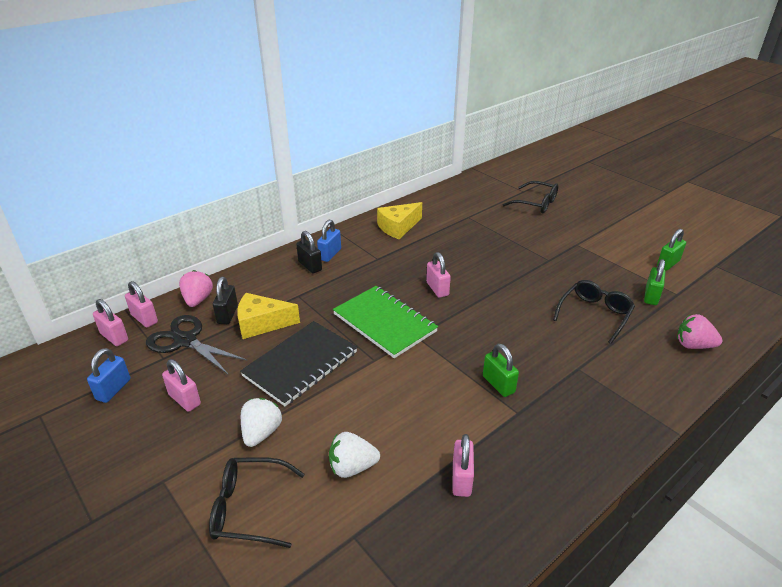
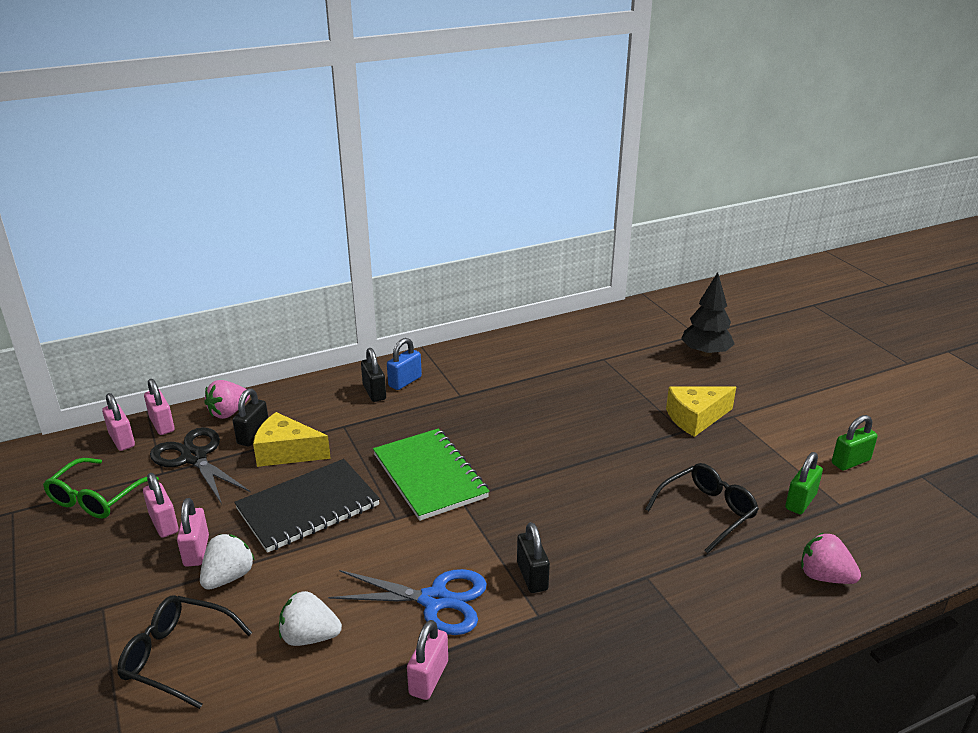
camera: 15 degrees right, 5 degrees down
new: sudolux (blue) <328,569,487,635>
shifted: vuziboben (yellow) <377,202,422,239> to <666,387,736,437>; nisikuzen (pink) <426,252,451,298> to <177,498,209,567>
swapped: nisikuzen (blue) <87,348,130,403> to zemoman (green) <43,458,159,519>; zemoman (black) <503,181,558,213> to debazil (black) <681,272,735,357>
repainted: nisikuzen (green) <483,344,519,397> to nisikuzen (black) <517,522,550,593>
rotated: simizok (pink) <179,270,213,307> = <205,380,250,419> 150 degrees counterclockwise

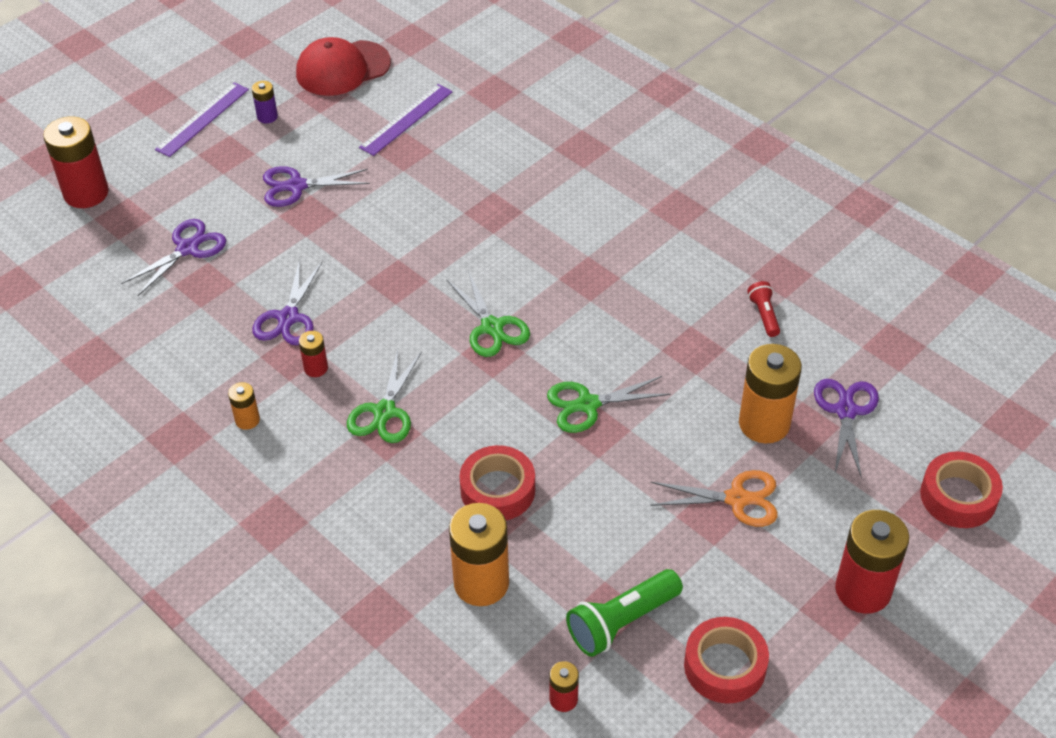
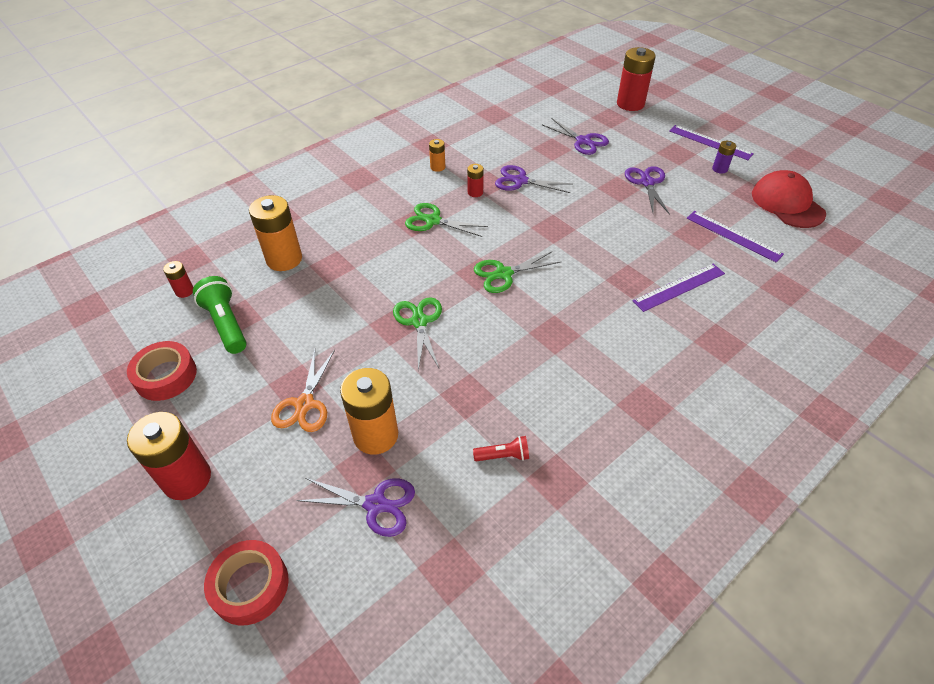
camera: 95 degrees right, 0 degrees up
gone: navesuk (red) <460,445,535,520>
new: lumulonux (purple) <632,264,725,312>

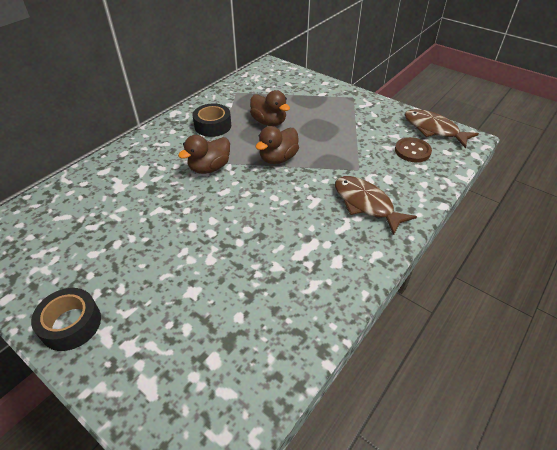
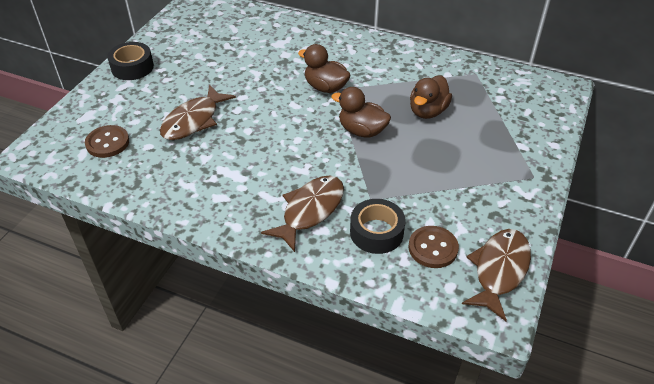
camera: 75 degrees right, 0 degrees up
new: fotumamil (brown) <85,125,129,158>; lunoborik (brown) <160,85,236,140>
shifted: navesuk (black) <193,103,231,137> to <350,199,406,254>

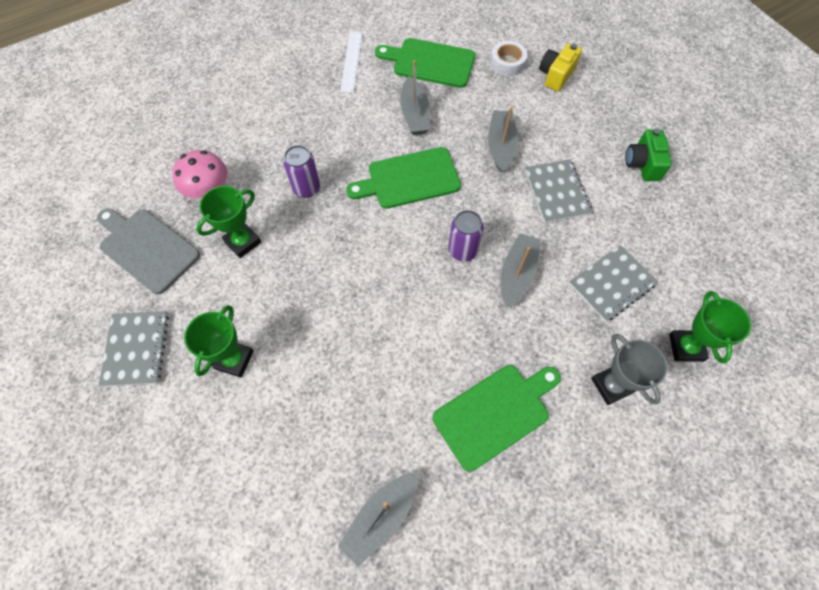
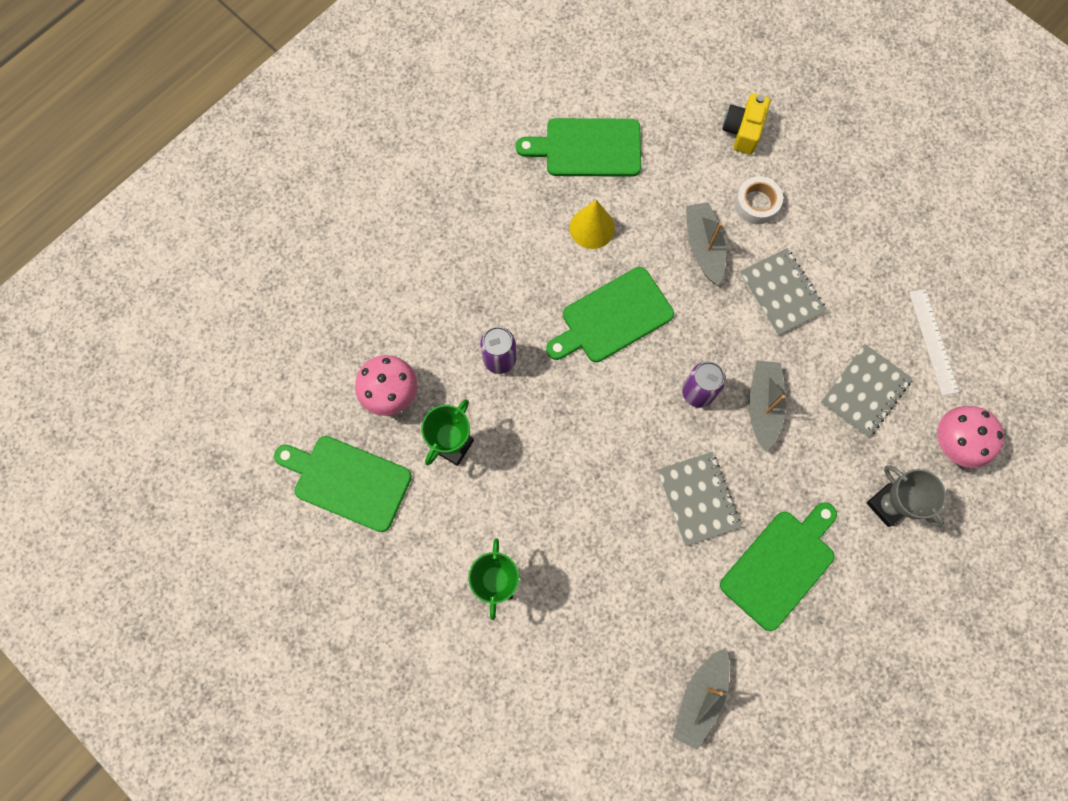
camera: 15 degrees left, 10 degrees up
gone: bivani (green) <625,129,672,181>
shifted: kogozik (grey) <99,311,169,387> to <657,452,741,546>; lumulonux (white) <340,31,363,93> to <909,289,959,396>; navesuk (white) <490,41,527,76> to <735,176,783,224>
swapped: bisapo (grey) <400,60,430,135> to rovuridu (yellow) <570,200,615,249>; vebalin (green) <669,291,751,364> to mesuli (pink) <937,406,1004,468>
repainted: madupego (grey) <97,208,200,294> to madupego (green) <274,436,412,532>

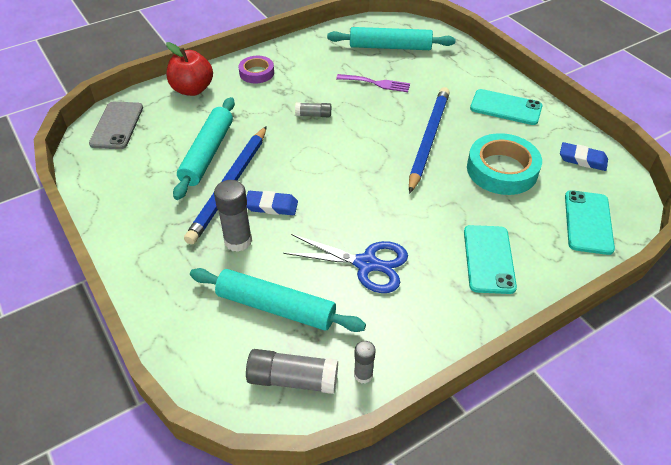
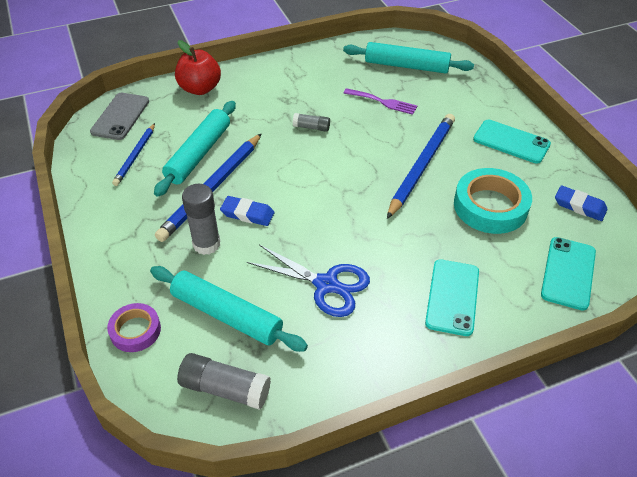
camera: 10 degrees right, 0 degrees up
gone: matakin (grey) <354,341,376,384>
new: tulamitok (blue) <112,123,155,186>
shifted: navesuk (purple) <239,56,274,83> to <107,303,161,352>

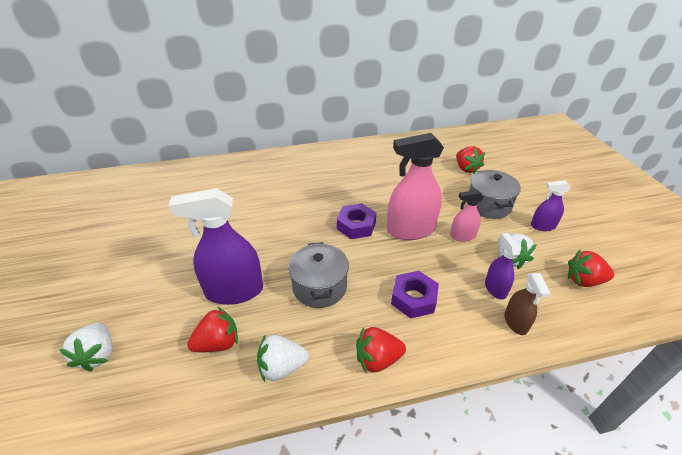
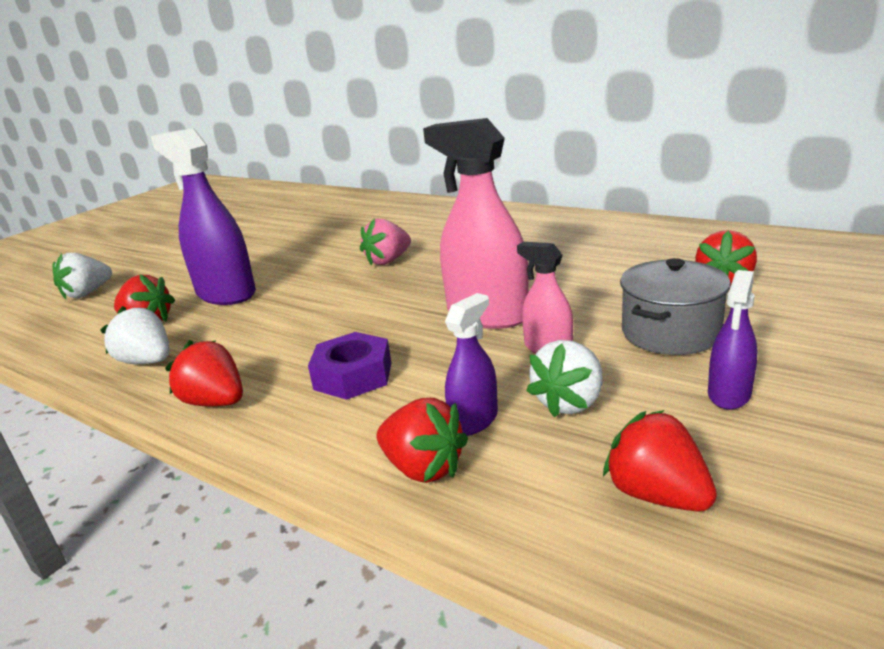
camera: 50 degrees right, 15 degrees down
gone: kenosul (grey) <288,242,349,308>; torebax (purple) <337,203,376,239>
new: simizok (pink) <360,219,411,266>
swapped: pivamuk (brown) <505,273,551,335> to simizok (red) <377,398,468,483>
rotated: pivamuk (purple) <531,180,571,231> = <708,270,758,410> 105 degrees counterclockwise

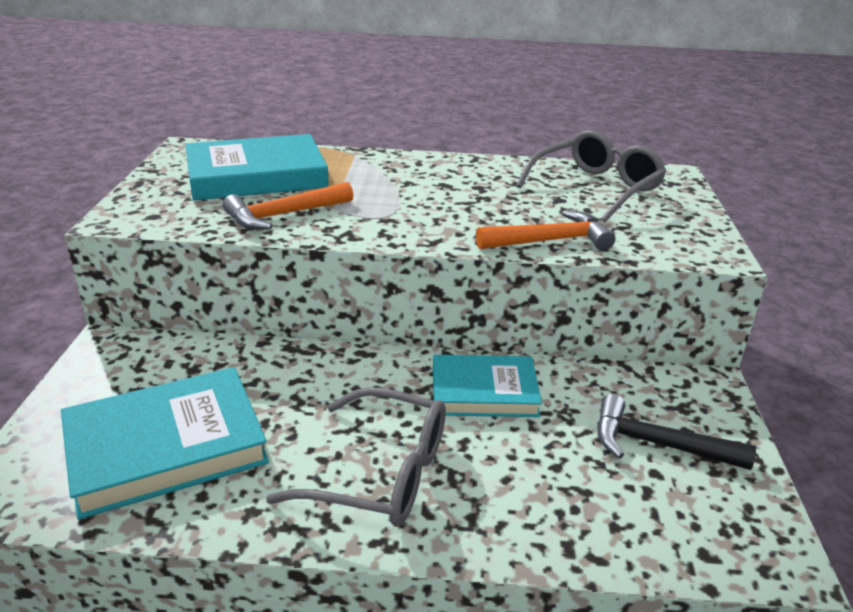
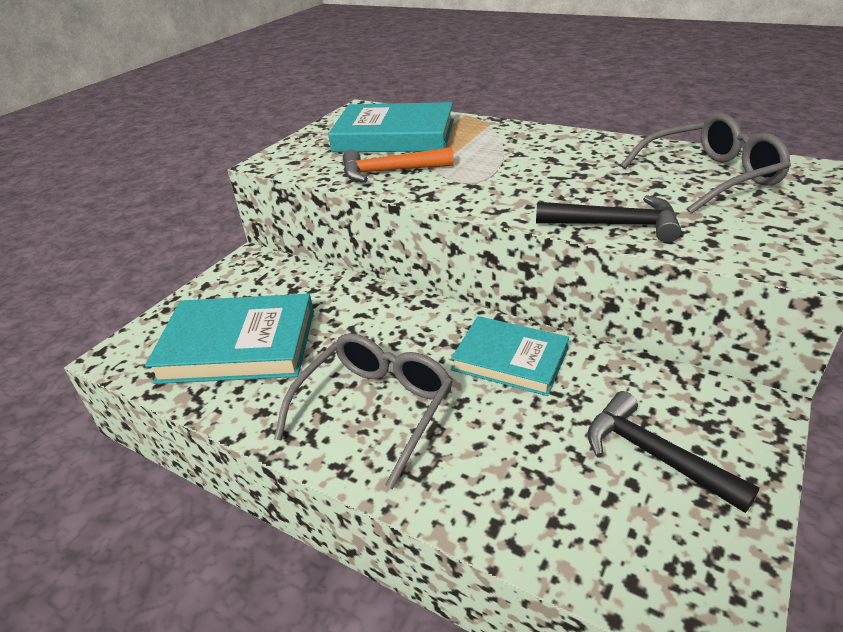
camera: 30 degrees right, 5 degrees up
repainted: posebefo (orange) <476,210,616,251> to posebefo (black) <536,195,681,243>
rotated: zemoman (grey) <266,387,446,527> = <274,333,453,489> 105 degrees counterclockwise

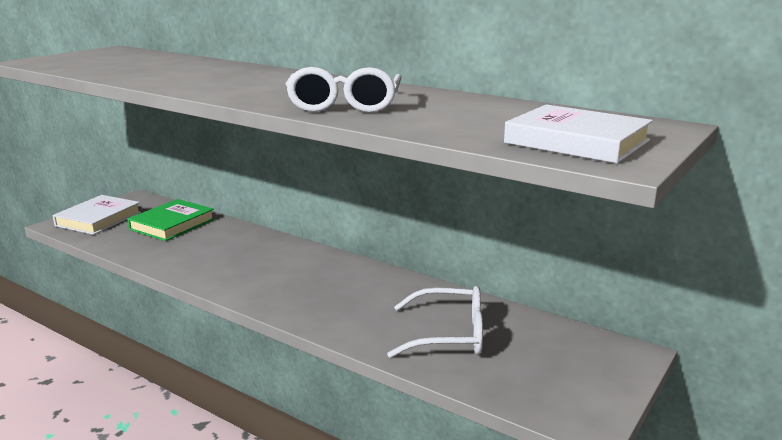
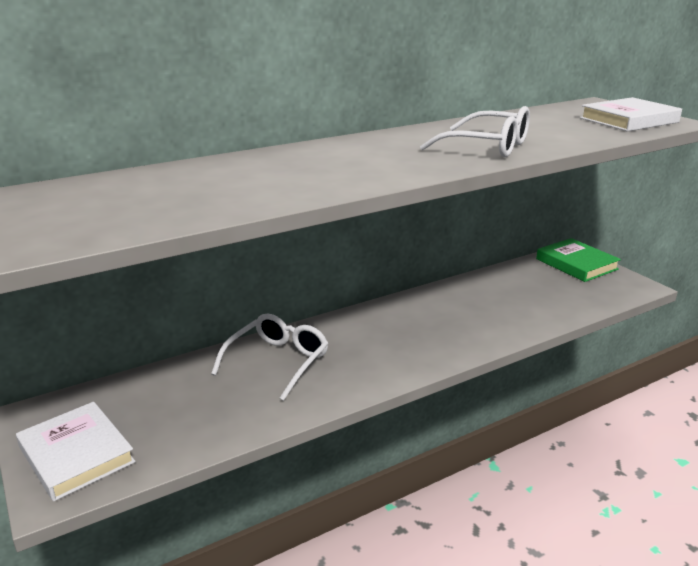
camera: 65 degrees left, 5 degrees up
shifted: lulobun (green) <127,199,215,241> to <536,238,621,282>; zemoman (white) <387,286,483,358> to <211,313,329,401>

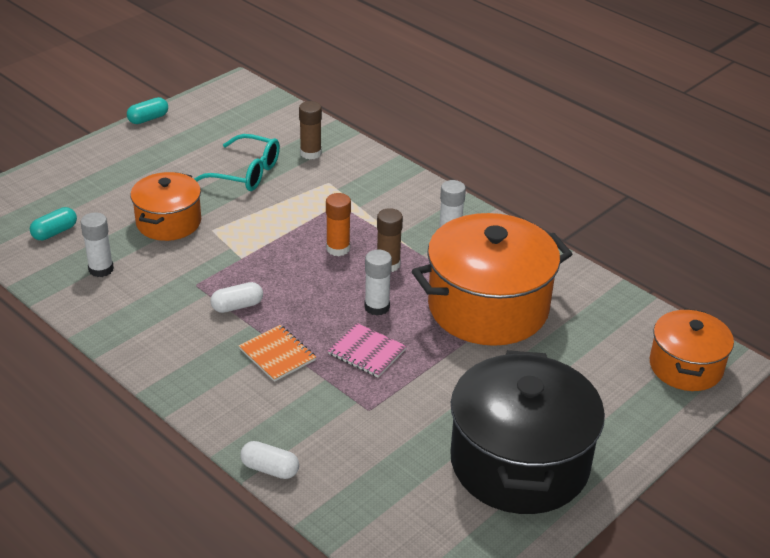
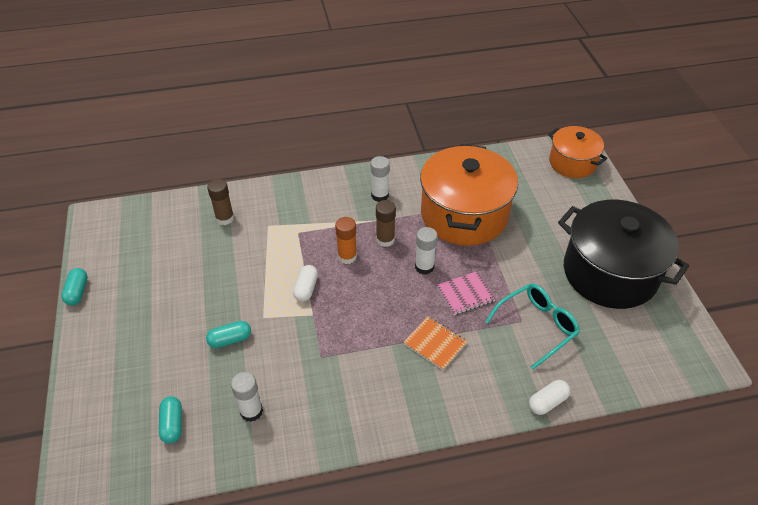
camera: 55 degrees left, 10 degrees up
shifted: zemoman (turquoise) <194,134,280,191> to <485,284,580,369>; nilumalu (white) <210,282,263,313> to <293,265,318,302>
swapped: kenosul (orange) <130,172,201,241> to nilumalu (turquoise) <206,321,251,348>
rotated: kogozik (orange) <239,325,316,382> = <404,316,467,370> 45 degrees clockwise

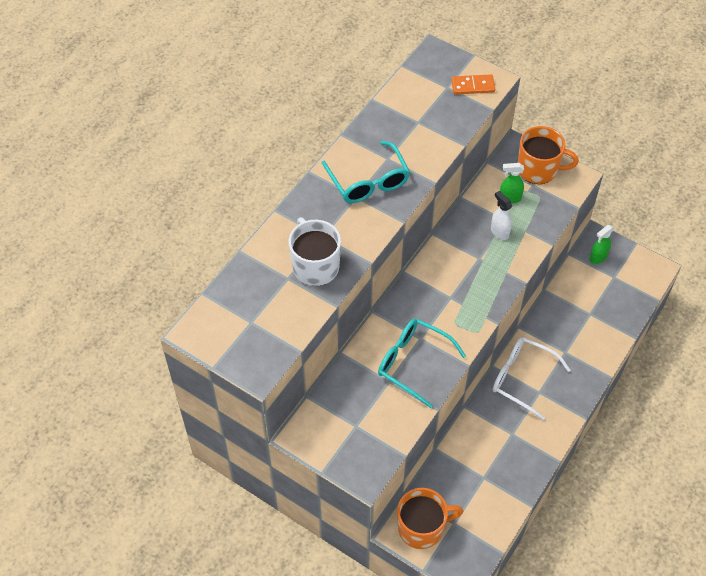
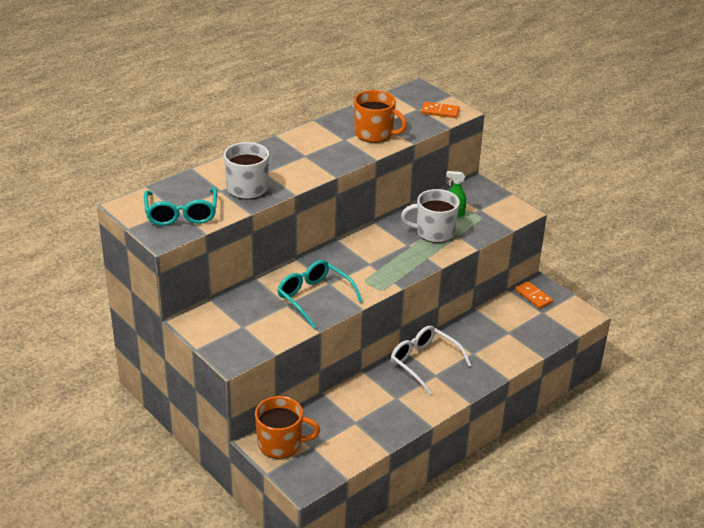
camera: 15 degrees right, 20 degrees down
shifted: zemoman (turquoise) <322,141,410,203> to <144,187,217,226>; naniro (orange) <518,126,579,184> to <354,90,407,143>
swapped: pivamuk (white) <491,191,512,240> to naniro (white) <401,189,460,243>; pivamuk (green) <590,225,614,264> to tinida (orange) <515,281,553,309>

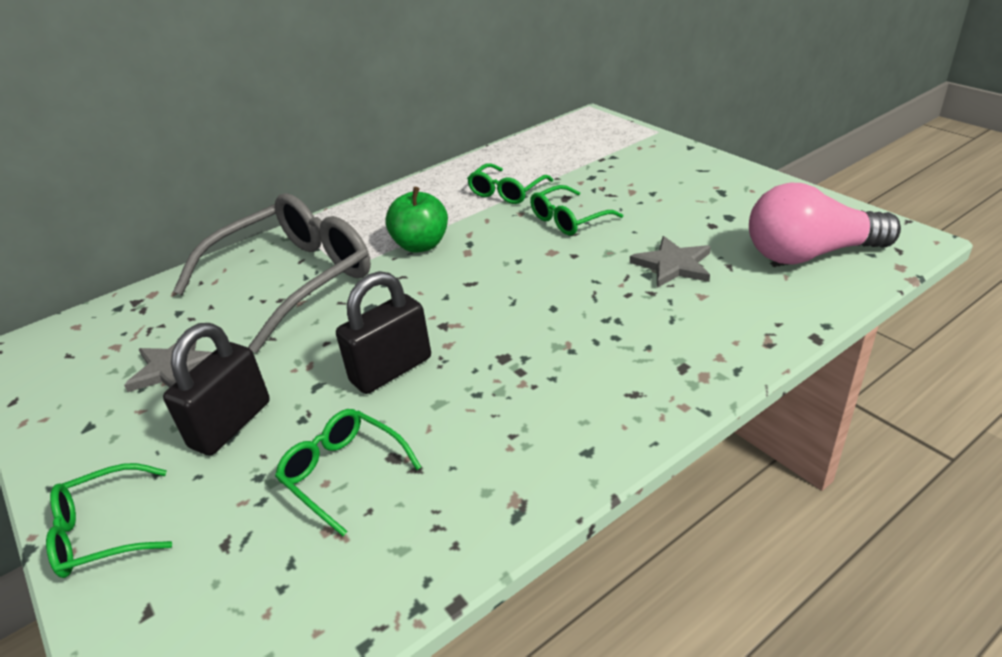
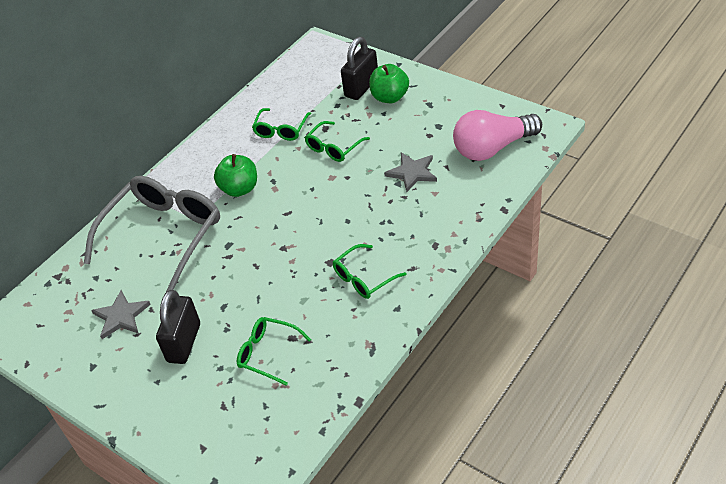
camera: 15 degrees left, 10 degrees up
new: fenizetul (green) <369,64,409,103>
shifted: zemoman (green) <46,463,172,578> to <333,244,407,299>; nisikuzen (black) <336,271,431,394> to <341,37,378,100>

